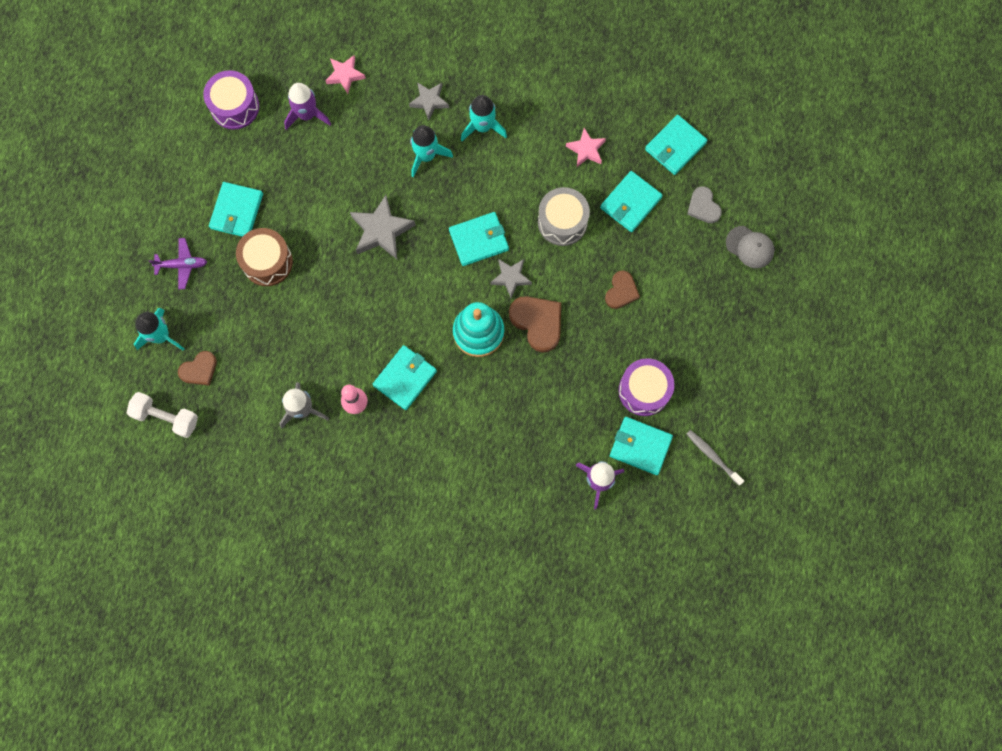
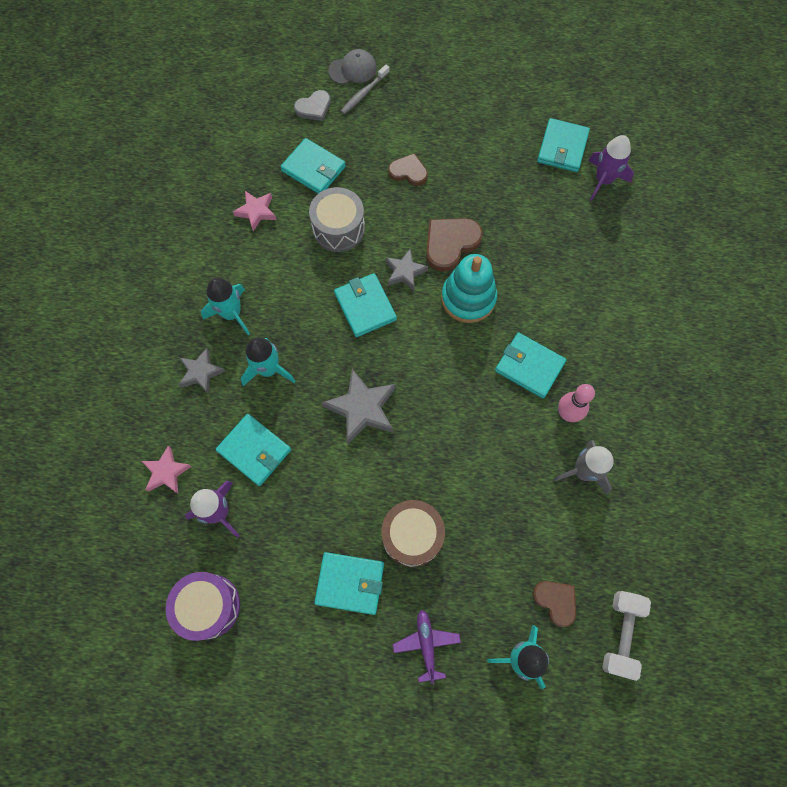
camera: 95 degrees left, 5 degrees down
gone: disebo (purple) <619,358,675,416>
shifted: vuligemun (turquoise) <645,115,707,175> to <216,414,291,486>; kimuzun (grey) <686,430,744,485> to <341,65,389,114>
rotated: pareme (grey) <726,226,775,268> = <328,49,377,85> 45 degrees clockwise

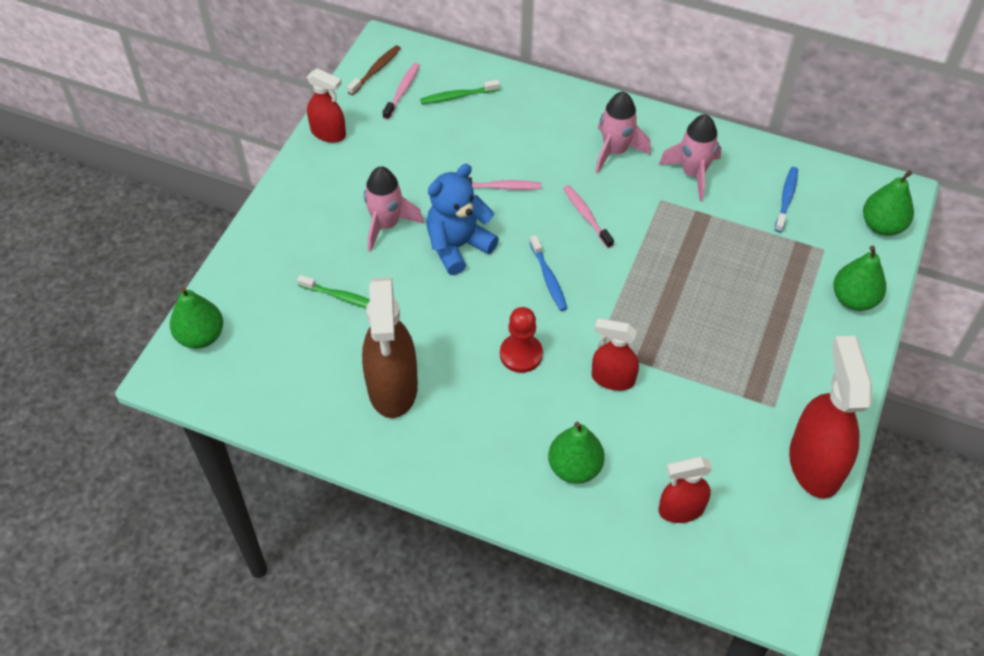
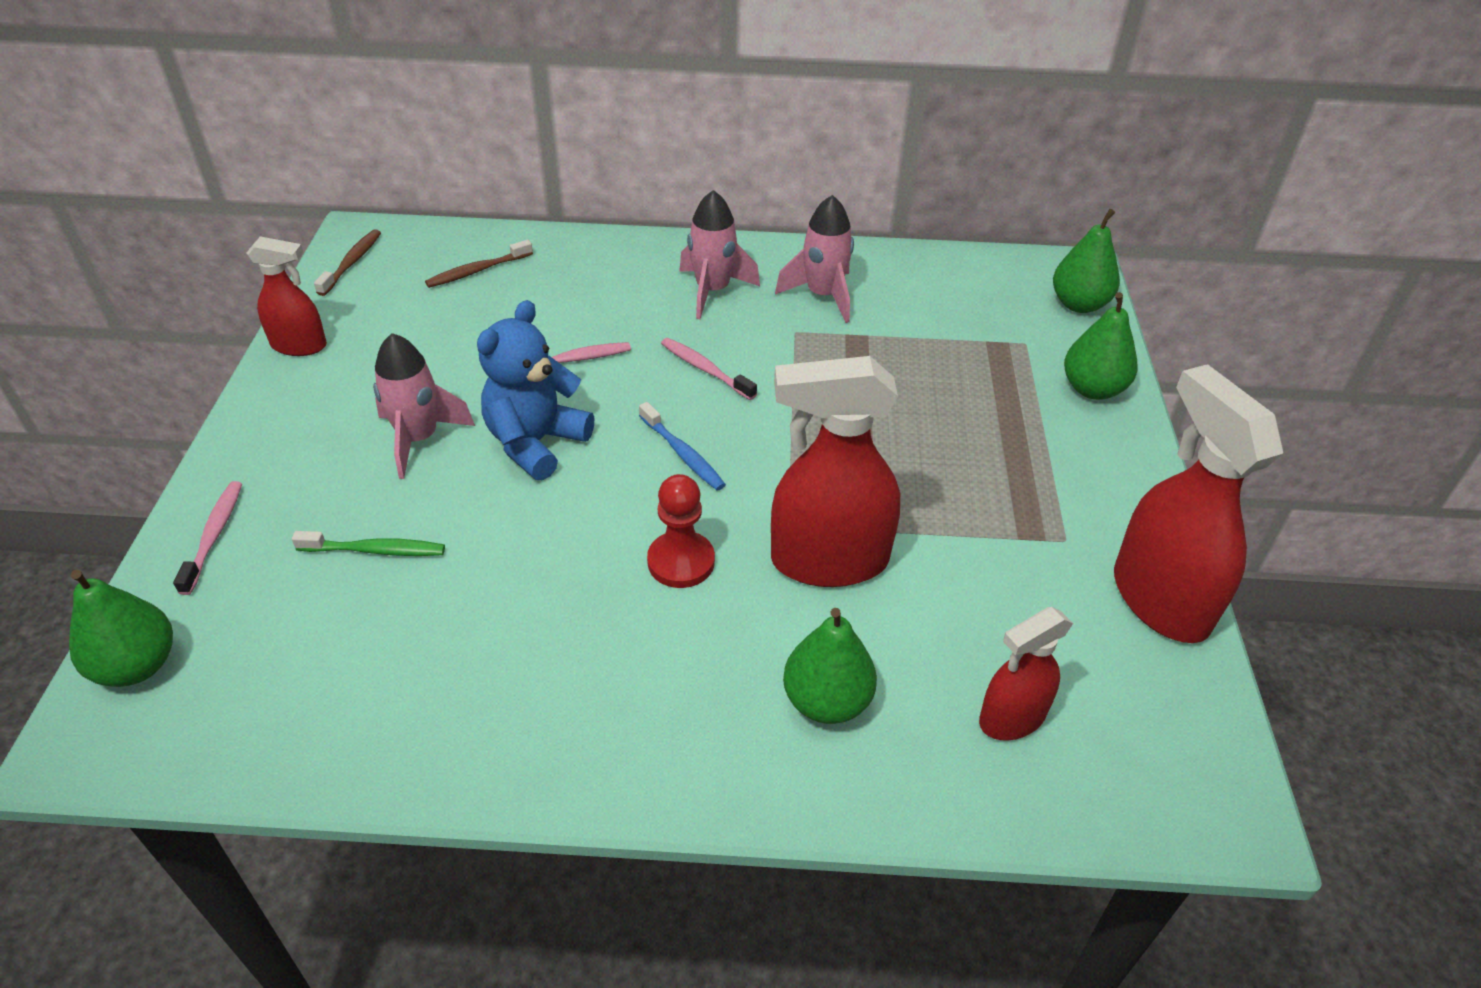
camera: 20 degrees left, 10 degrees down
gone: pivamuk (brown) <362,277,418,418>; kimuzun (blue) <775,167,798,232>
shifted: kimuzun (pink) <382,63,420,120> to <173,481,242,595>
repainted: kimuzun (green) <420,80,500,104> to kimuzun (brown) <425,239,533,288>
scaled: pivamuk (red) <592,318,639,391> = <771,356,900,587> x1.73

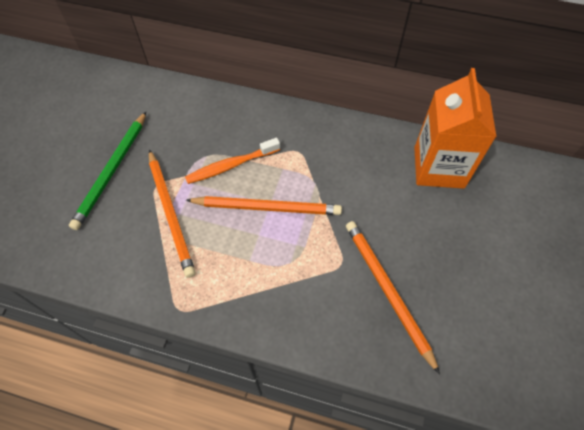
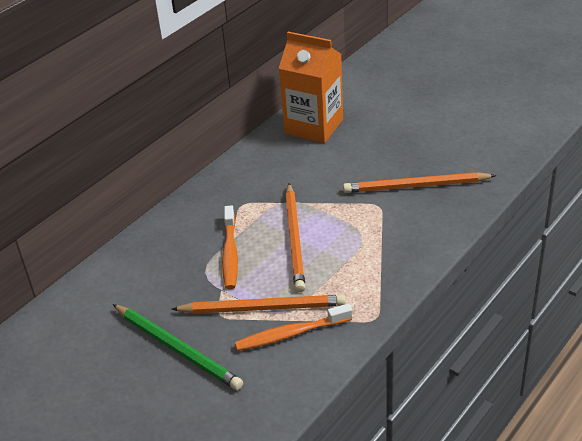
camera: 65 degrees left, 20 degrees down
new: kimuzun (orange) <235,304,352,351>
rotated: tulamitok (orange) <186,196,342,215> = <285,183,306,292> 150 degrees clockwise

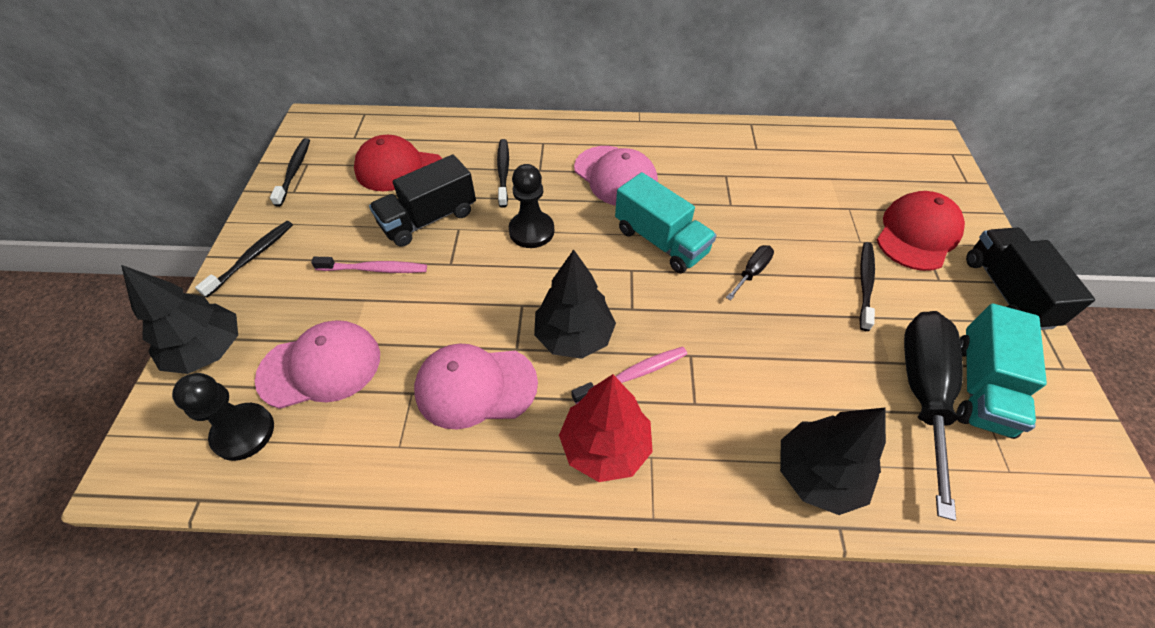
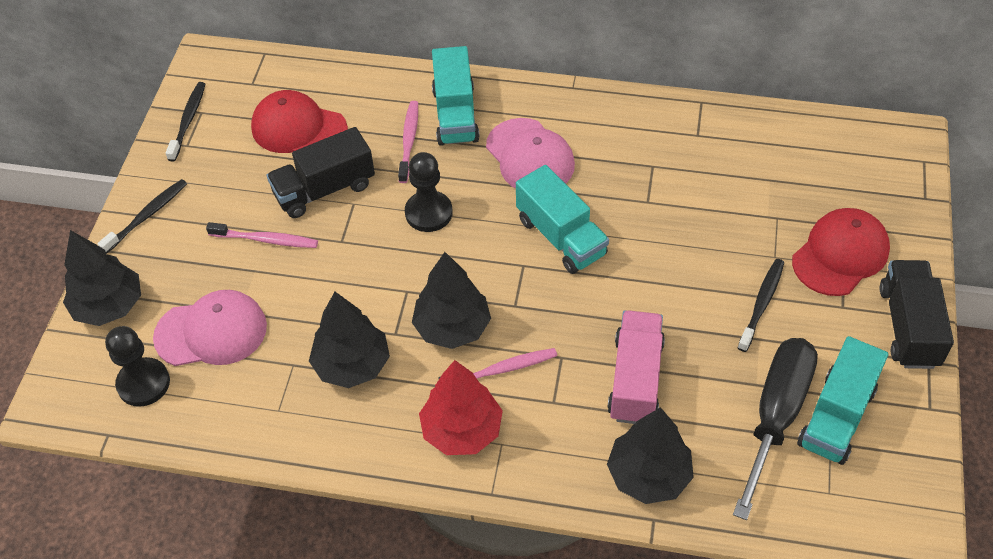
camera: 10 degrees right, 0 degrees up
gone: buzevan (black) <726,245,774,300>
new: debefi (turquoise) <432,46,480,146>; debefi (pink) <607,310,665,424>
swapped: pareme (pink) <414,343,538,429> to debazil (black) <309,292,390,388>
repainted: kimuzun (black) <497,139,509,208> to kimuzun (pink) <398,101,418,183>

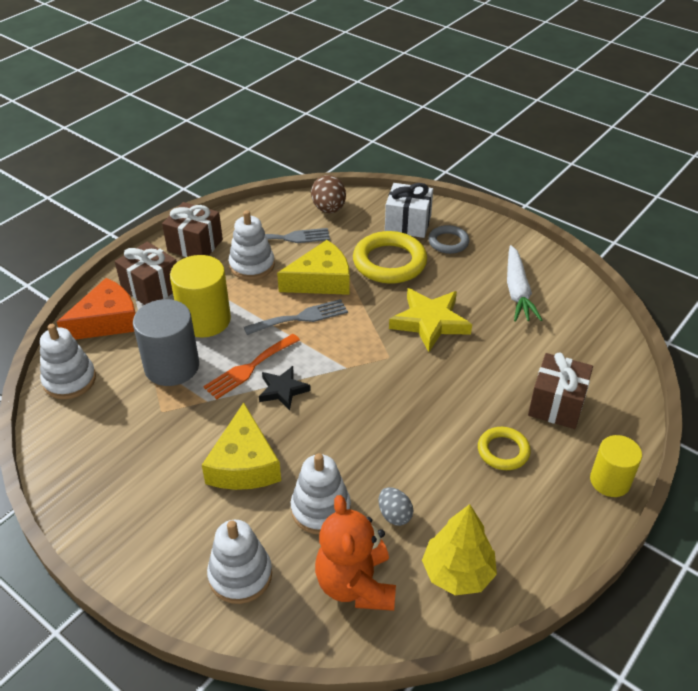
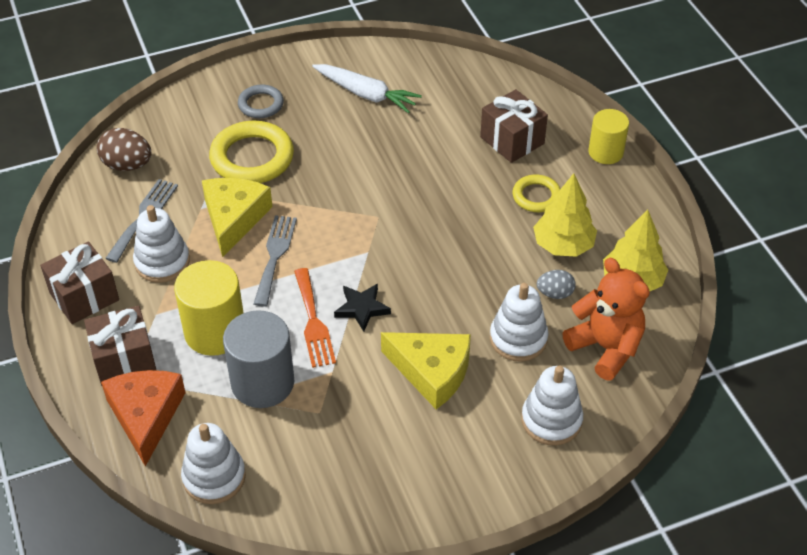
camera: 60 degrees left, 5 degrees up
gone: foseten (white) <385,183,433,238>; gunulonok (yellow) <389,288,472,352>
new: debazil (yellow) <533,173,597,257>
rotated: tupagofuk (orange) <315,495,396,611> = <562,258,650,381> 150 degrees counterclockwise

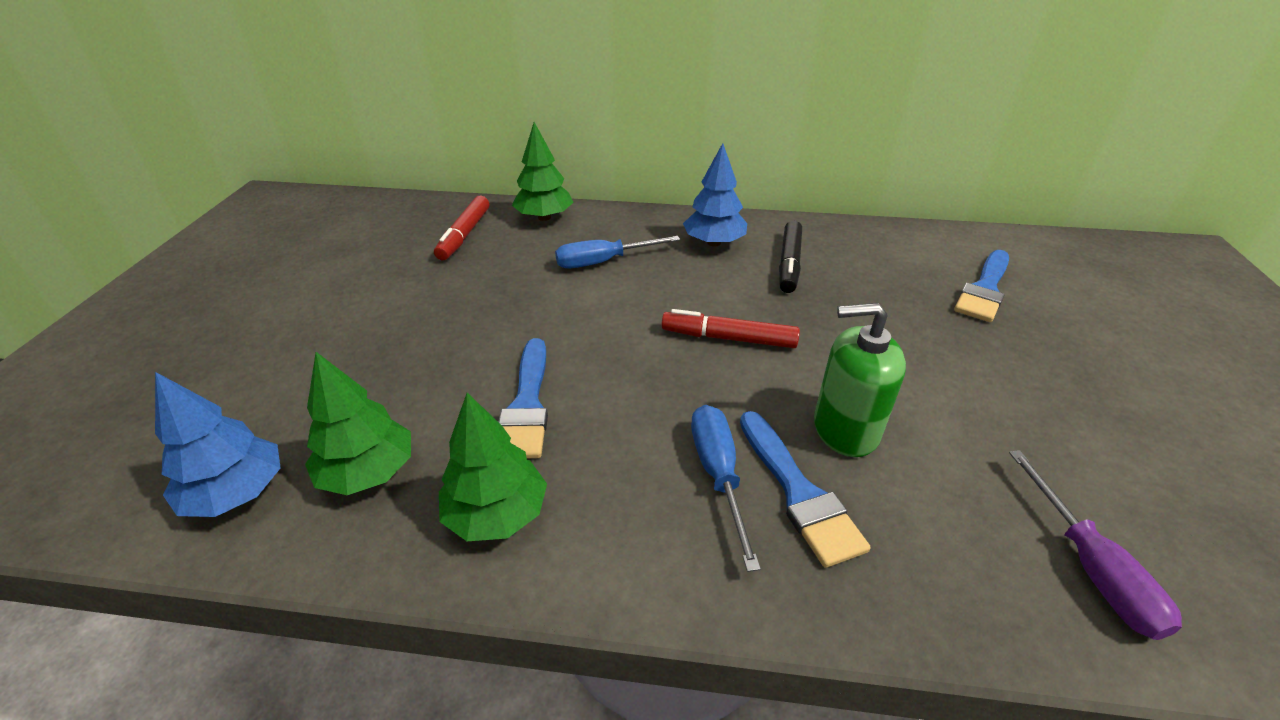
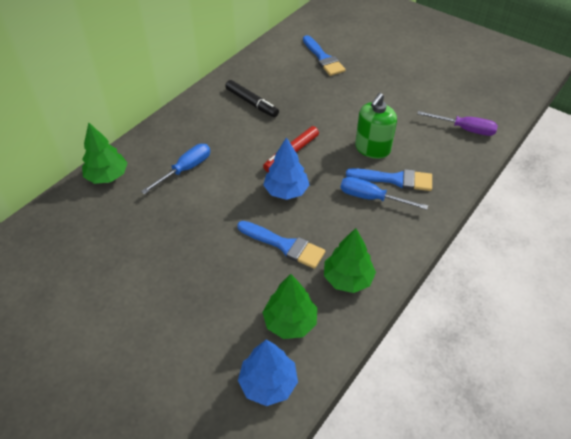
camera: 60 degrees left, 10 degrees up
gone: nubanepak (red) <434,196,489,260>
shifted: debazil (blue) <683,143,747,247> to <263,137,309,200>
rotated: buzevan (blue) <555,236,680,268> = <141,144,210,194> 150 degrees counterclockwise

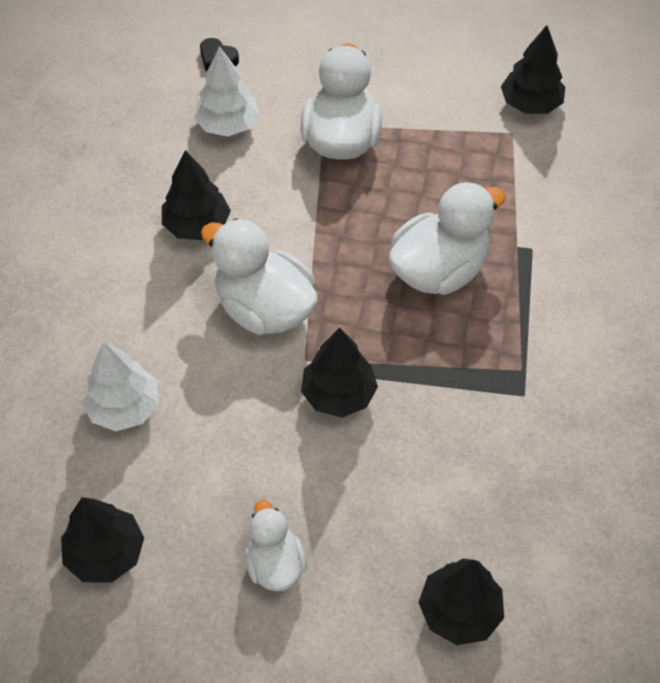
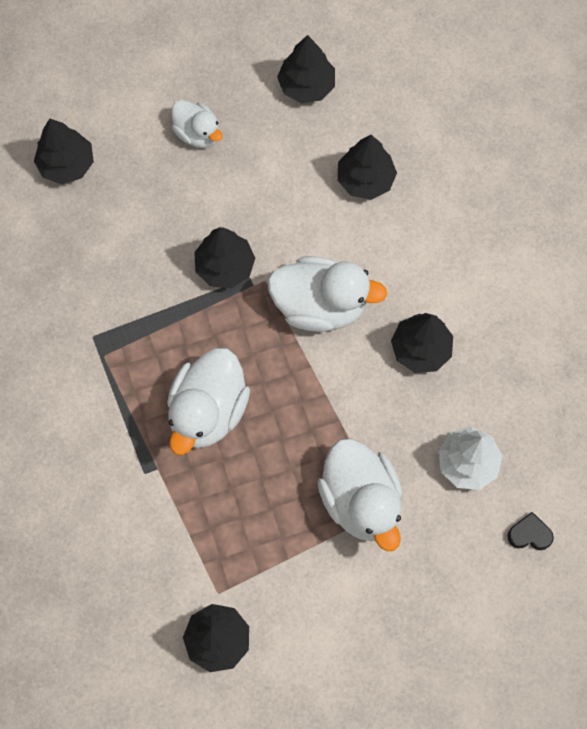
camera: 150 degrees right, 15 degrees up
repainted: debazil (white) <82,342,159,431> to debazil (black) <338,135,397,200>

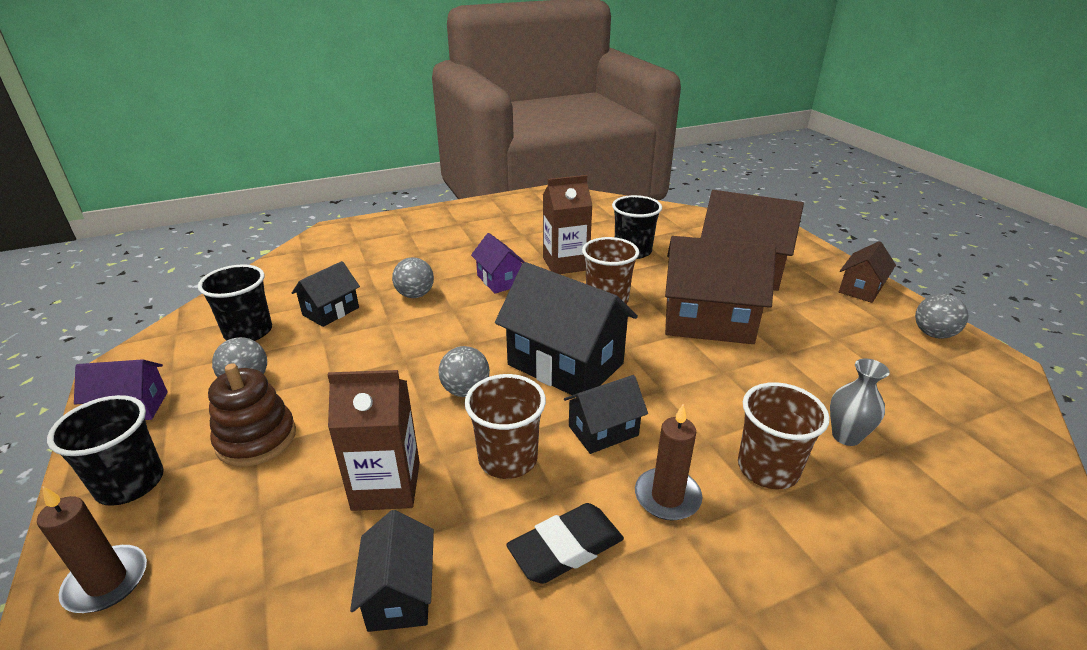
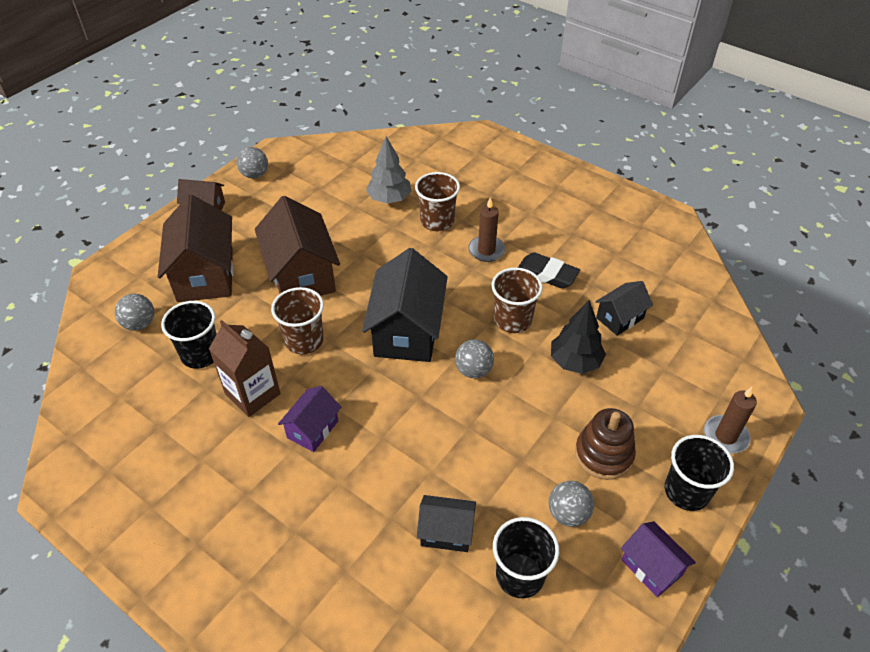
camera: 120 degrees left, 15 degrees up
gone: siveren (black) <564,375,648,454>
shifted: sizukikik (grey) <392,257,434,298> to <115,294,154,331>
swapped: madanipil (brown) <327,370,420,511> to debazil (black) <551,300,606,374>; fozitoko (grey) <830,358,890,446> to debazil (grey) <366,136,411,204>

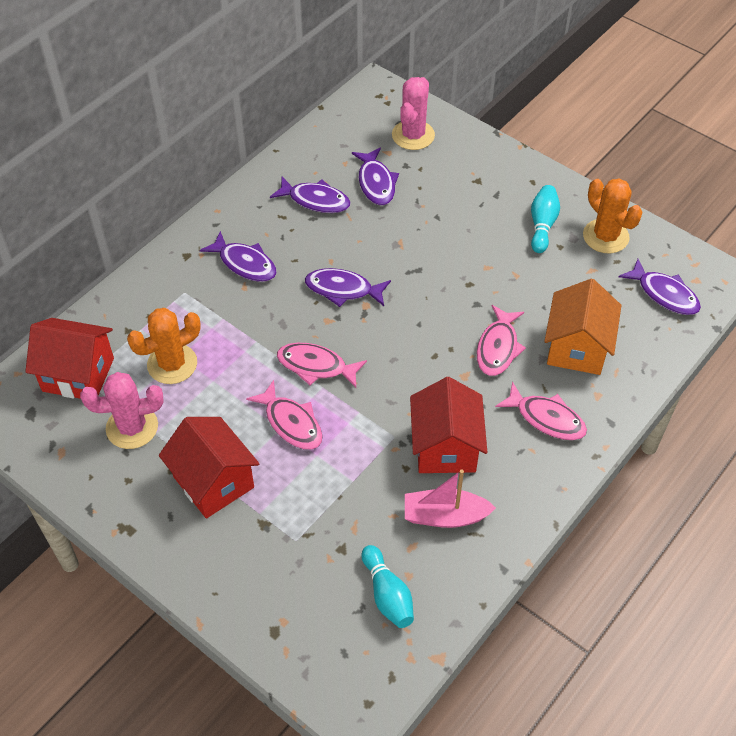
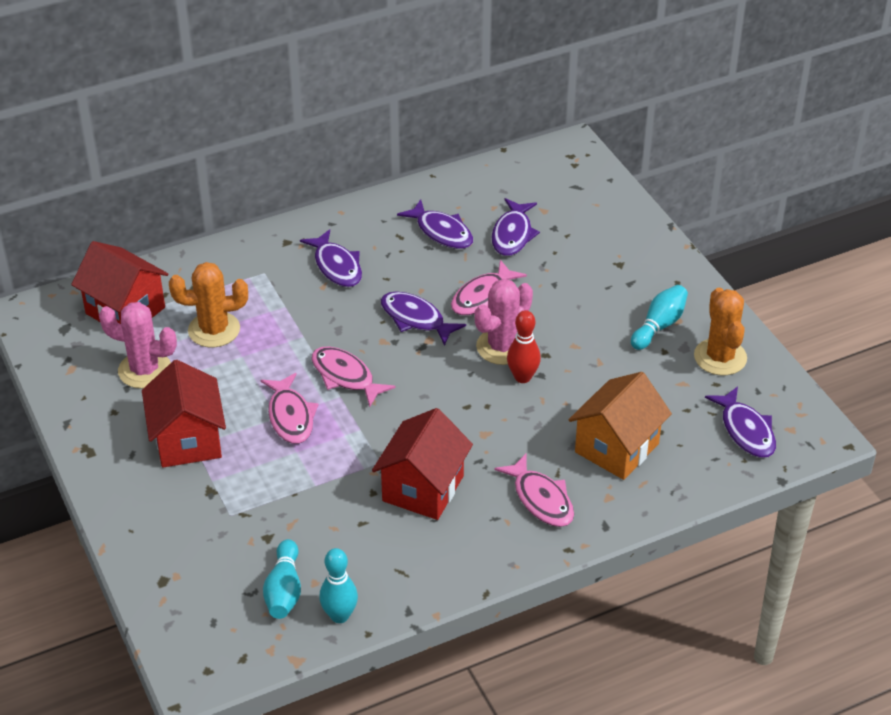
camera: 25 degrees right, 10 degrees down
gone: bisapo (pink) <405,470,496,528>
new: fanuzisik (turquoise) <319,548,358,623>; fanuzisik (red) <507,310,541,383>
shifted: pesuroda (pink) <392,77,435,150> to <474,279,533,365>; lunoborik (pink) <477,305,526,376> to <451,260,527,315>

